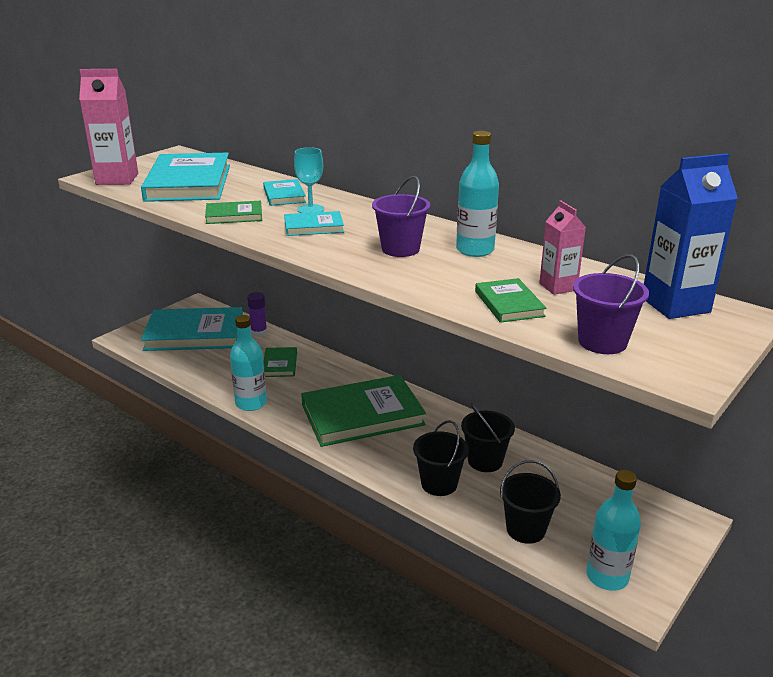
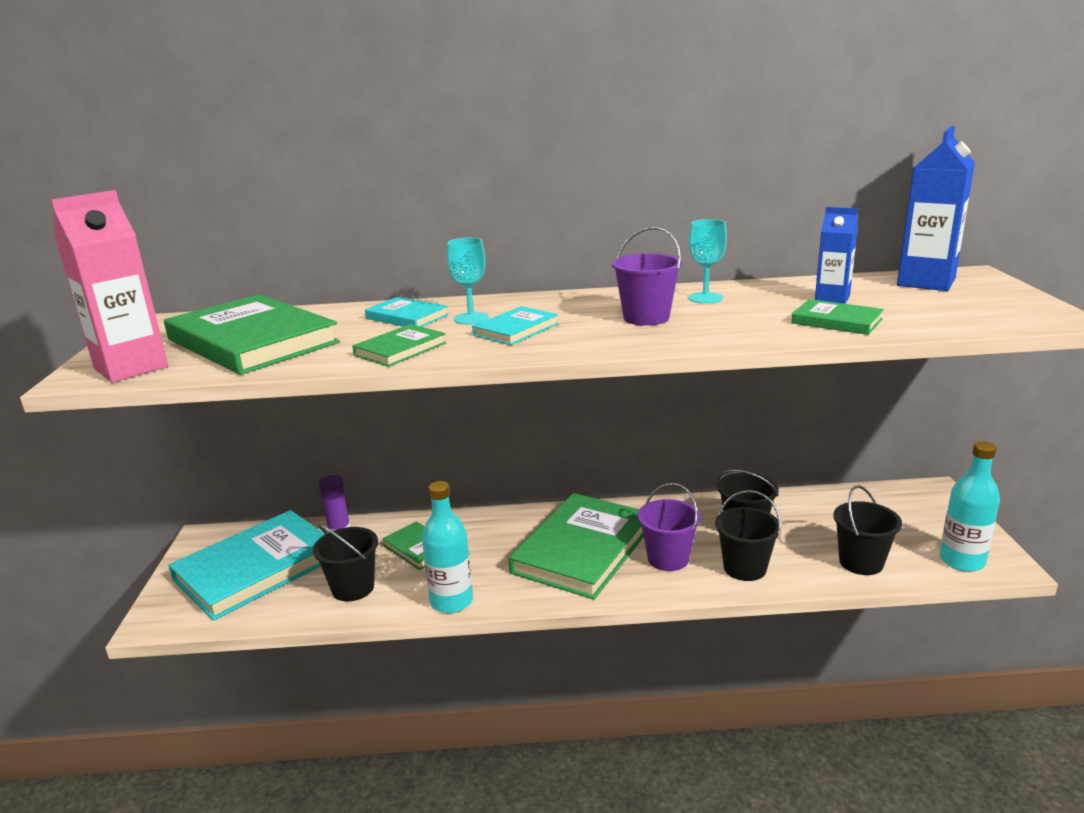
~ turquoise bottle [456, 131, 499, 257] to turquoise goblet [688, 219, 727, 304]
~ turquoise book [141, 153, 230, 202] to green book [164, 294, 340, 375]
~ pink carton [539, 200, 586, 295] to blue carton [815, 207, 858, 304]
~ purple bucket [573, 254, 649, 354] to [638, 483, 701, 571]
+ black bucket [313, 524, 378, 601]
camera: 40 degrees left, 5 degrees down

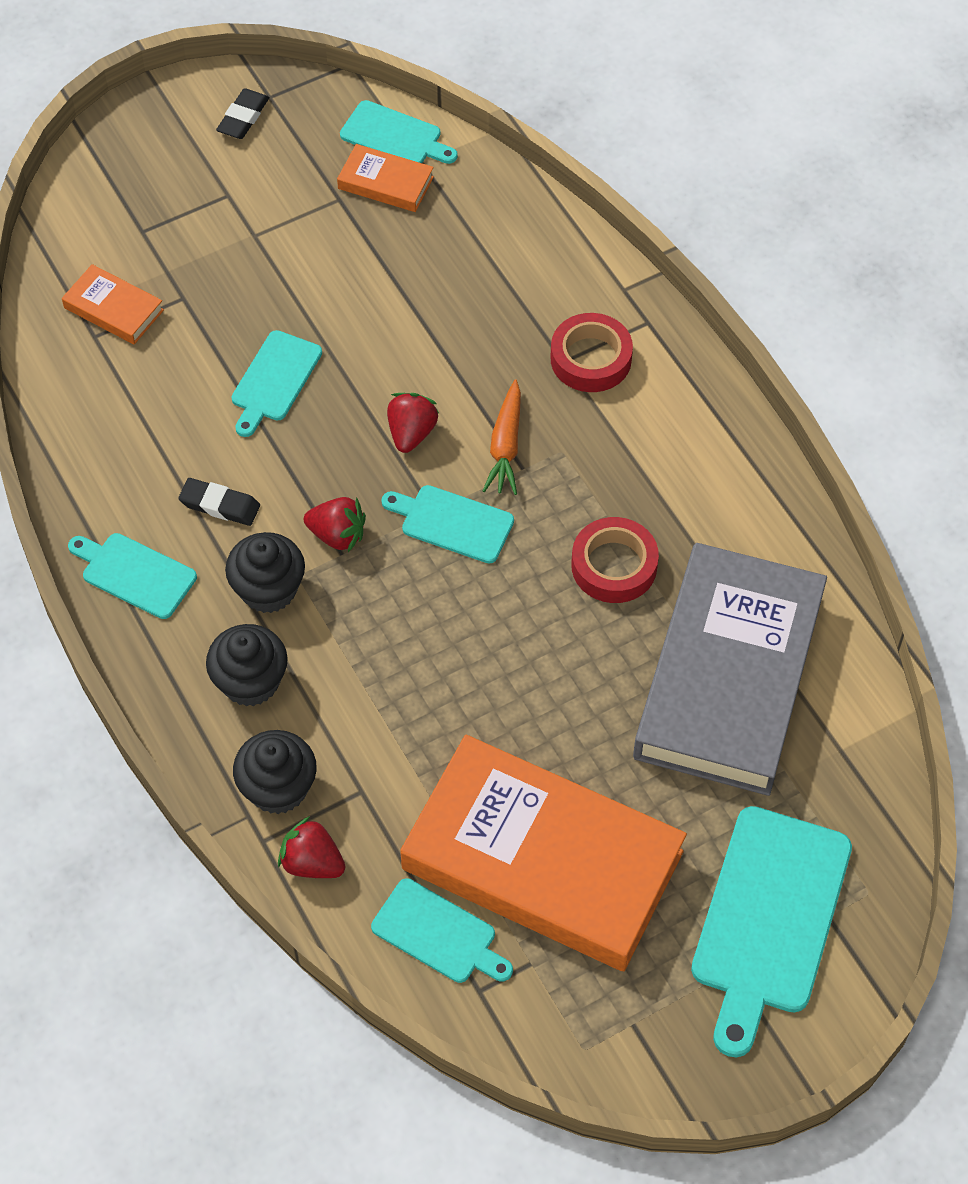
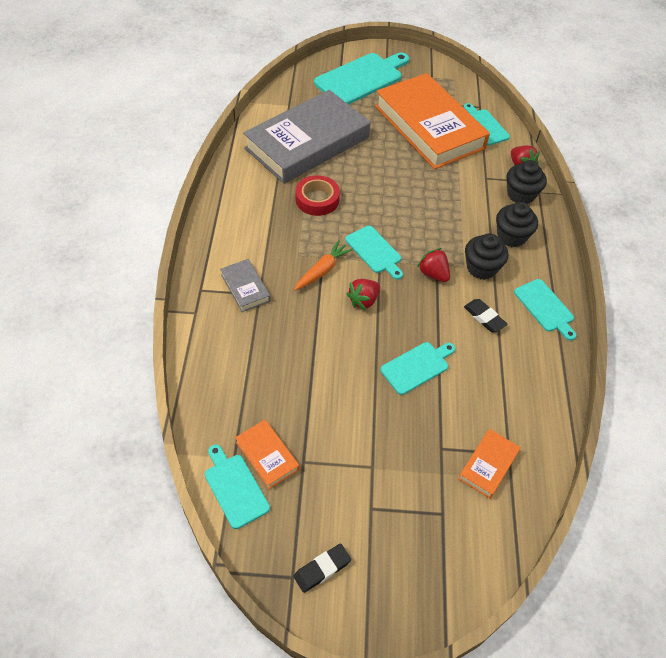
~ orange book [62, 264, 164, 344] = [458, 429, 521, 499] 60 degrees clockwise
~ red tape [551, 313, 633, 392] to grey book [220, 259, 270, 312]
camera: 150 degrees left, 5 degrees down

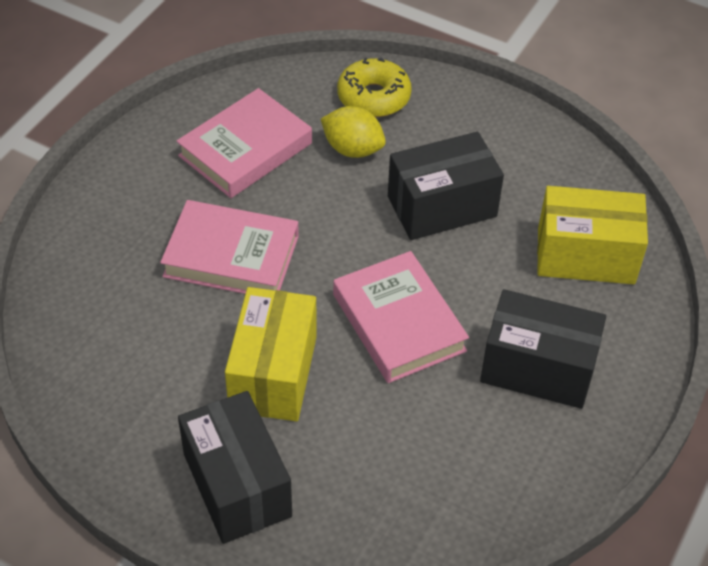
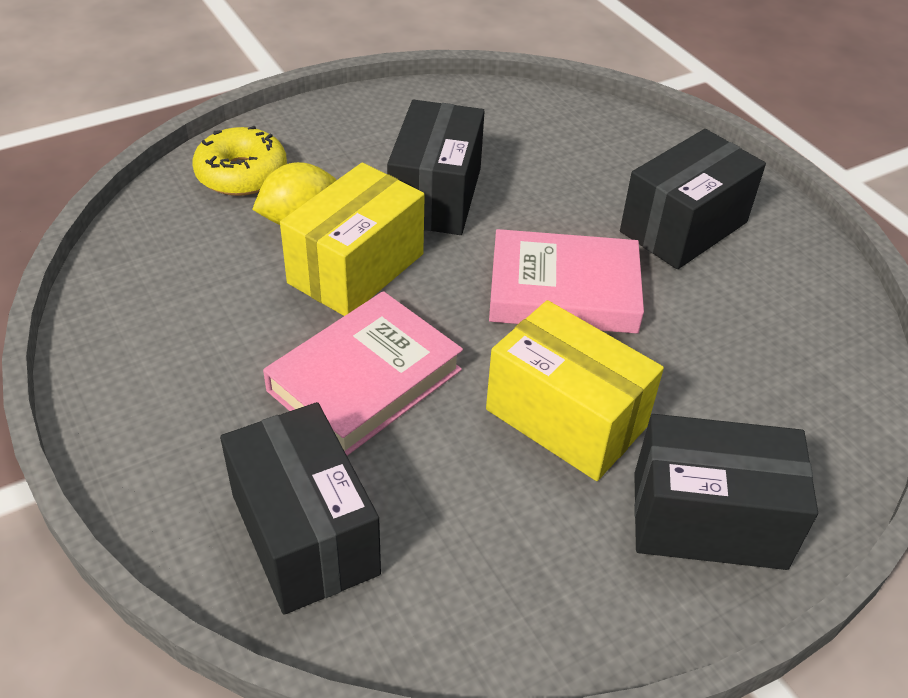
- pink book [176, 88, 312, 198]
~ yellow box [537, 186, 648, 284] to [280, 163, 425, 316]
+ black box [220, 402, 381, 615]
camera: 60 degrees left, 5 degrees down

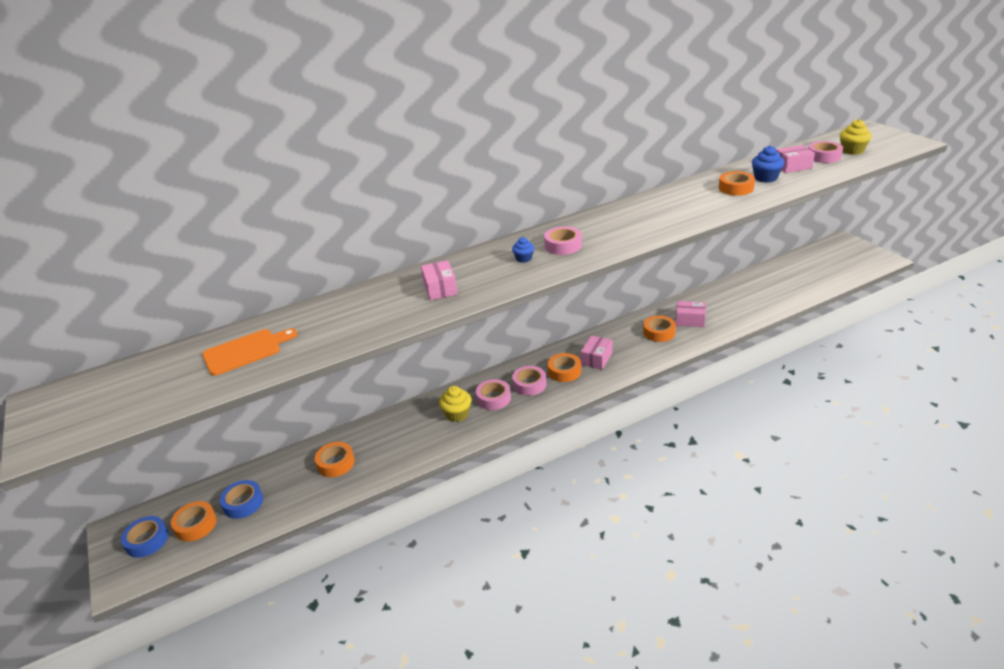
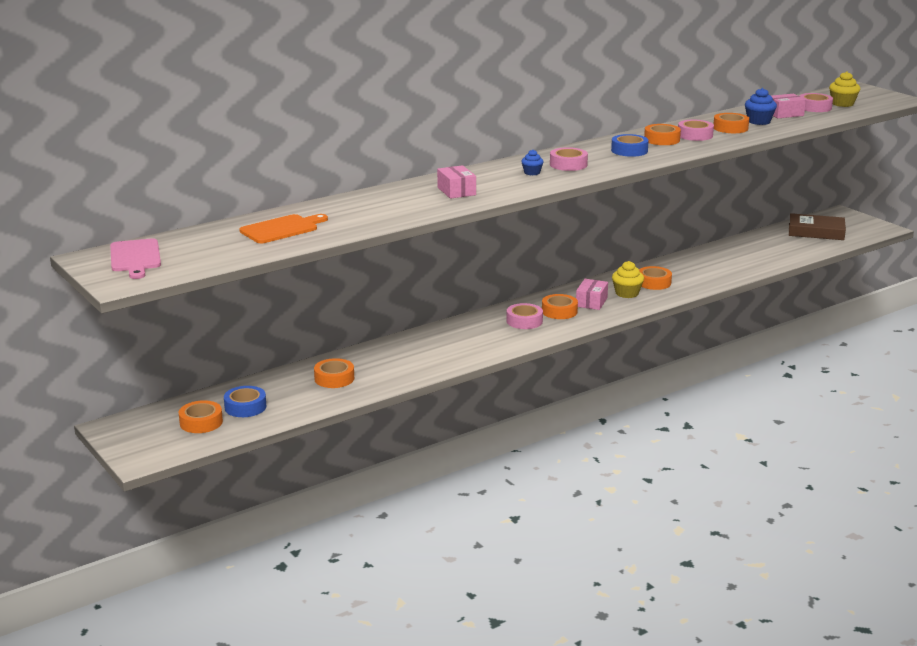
- pink box [676, 301, 706, 327]
~ pink tape [476, 379, 511, 410] to [678, 120, 714, 141]
~ yellow cupcake [439, 386, 471, 422] to [612, 261, 644, 298]
~ blue tape [121, 516, 169, 558] to [611, 134, 649, 157]
+ orange tape [644, 124, 681, 145]
+ brown book [789, 213, 846, 240]
+ pink cutting board [110, 239, 161, 279]
camera: 10 degrees left, 10 degrees down

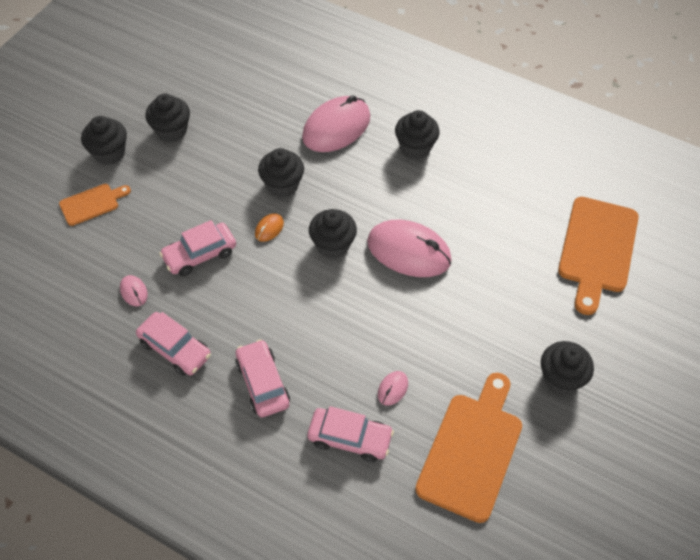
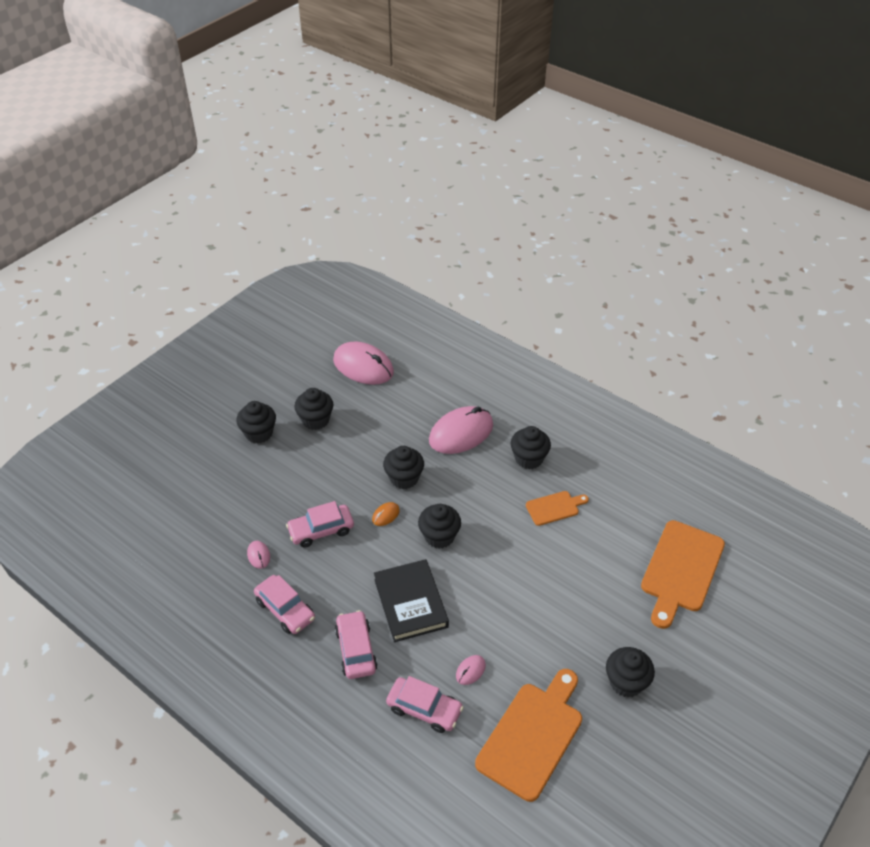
~ orange cutting board [59, 184, 131, 226] to [526, 491, 589, 526]
~ pink mouse [367, 220, 452, 277] to [333, 341, 394, 385]
+ black book [374, 559, 449, 642]
camera: 10 degrees right, 10 degrees down

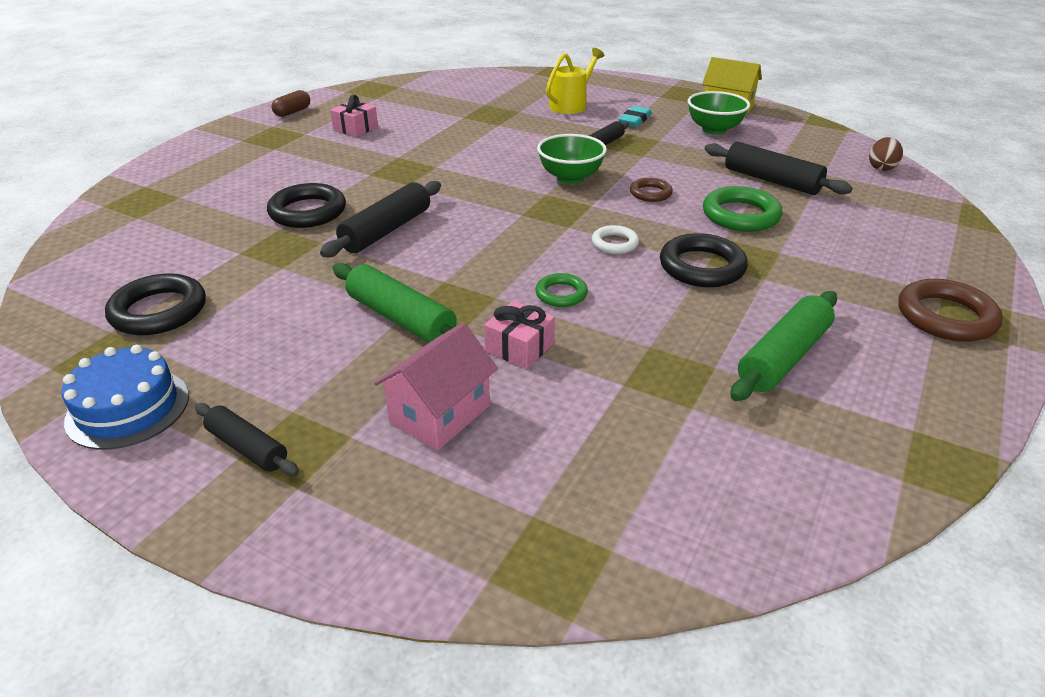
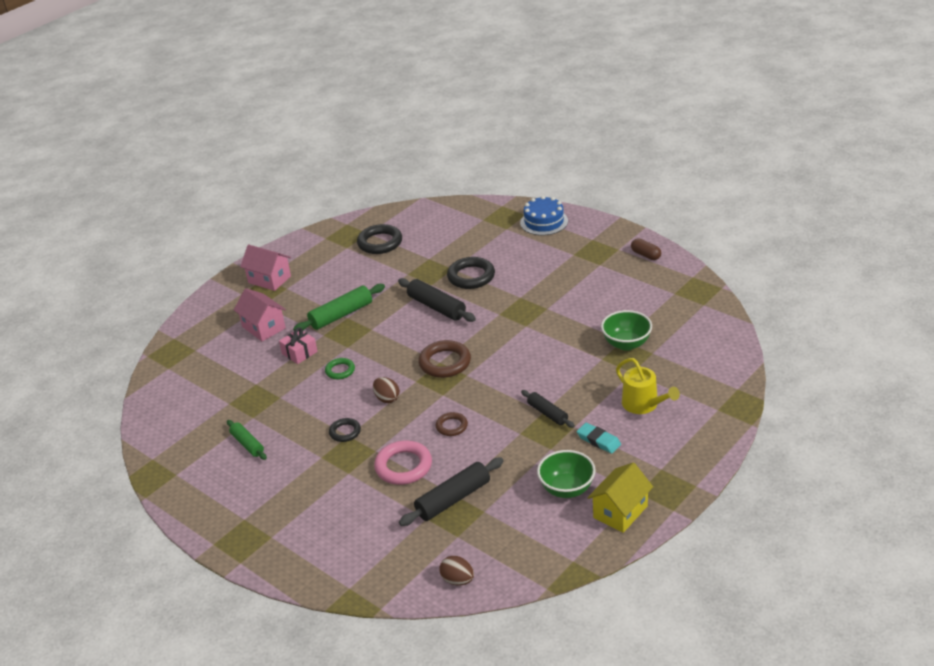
- pink gift [330, 95, 378, 137]
~ green bowl [537, 134, 607, 184] to [601, 310, 652, 351]
~ green ring [703, 186, 782, 232] to pink ring [374, 441, 432, 485]
~ white ring [592, 225, 639, 254] to brown egg [373, 377, 400, 403]
~ black ring [660, 233, 748, 287] = [329, 418, 361, 442] x0.58
~ brown ring [898, 279, 1003, 342] to [418, 340, 471, 378]
~ green rolling pin [730, 291, 837, 401] = [227, 420, 267, 460] x0.62
~ blue cake [62, 345, 189, 450] to [520, 196, 568, 235]
~ black rolling pin [195, 403, 299, 476] to pink house [240, 245, 291, 291]
camera: 105 degrees right, 0 degrees up

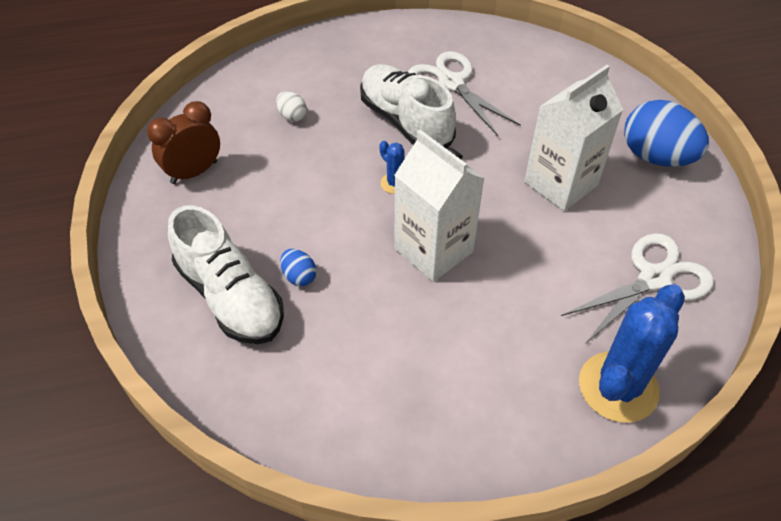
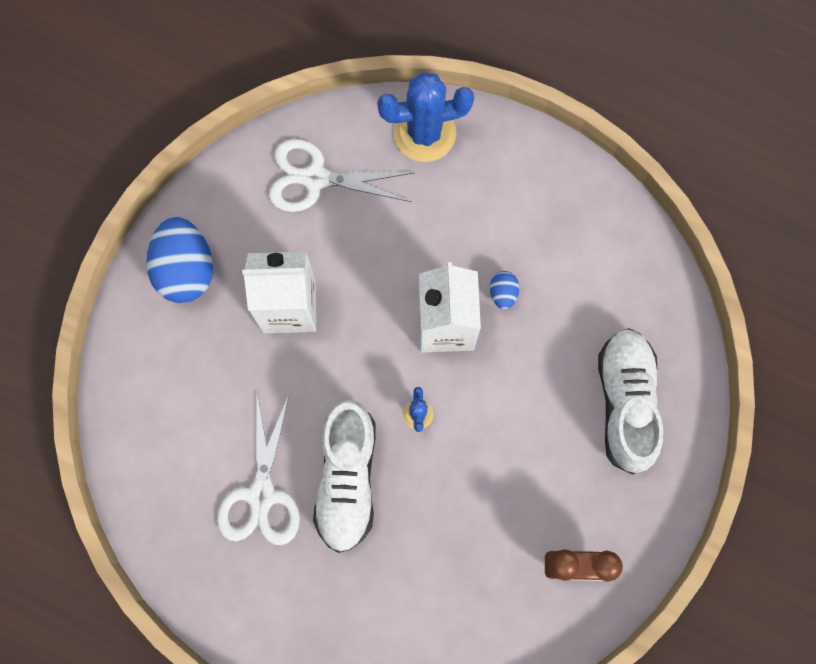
- white egg [276, 91, 307, 122]
~ blue egg [280, 249, 317, 286] to [490, 271, 519, 309]
camera: 140 degrees left, 25 degrees up

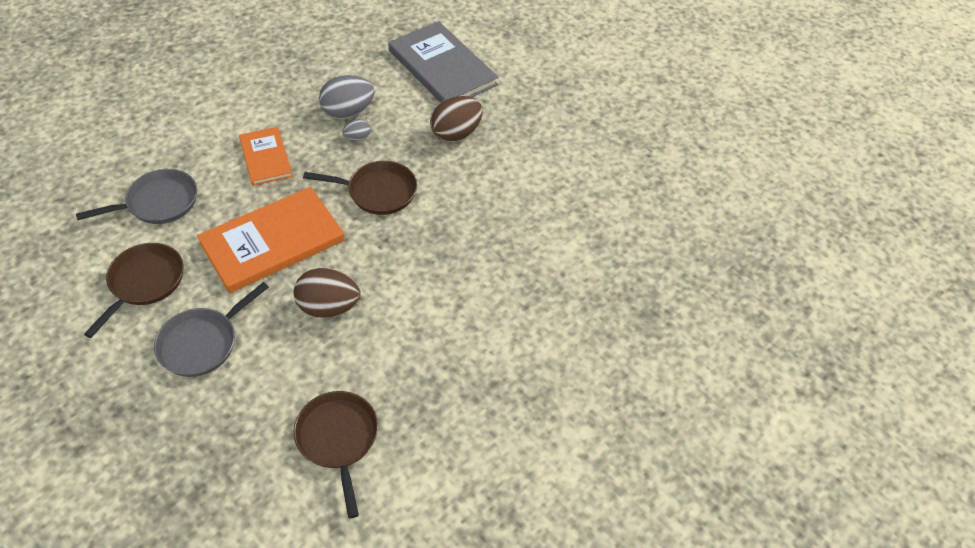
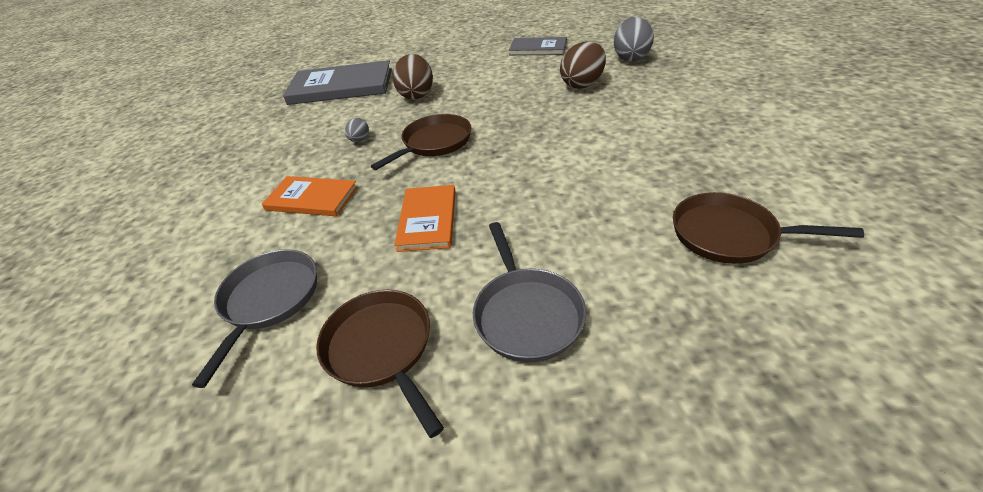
~ grey egg [319, 75, 375, 119] to [614, 17, 654, 61]
~ orange book [197, 187, 345, 293] = [394, 185, 456, 252] x0.58
~ brown egg [293, 268, 361, 318] to [560, 41, 606, 88]
+ grey book [509, 37, 567, 56]
camera: 50 degrees left, 10 degrees down

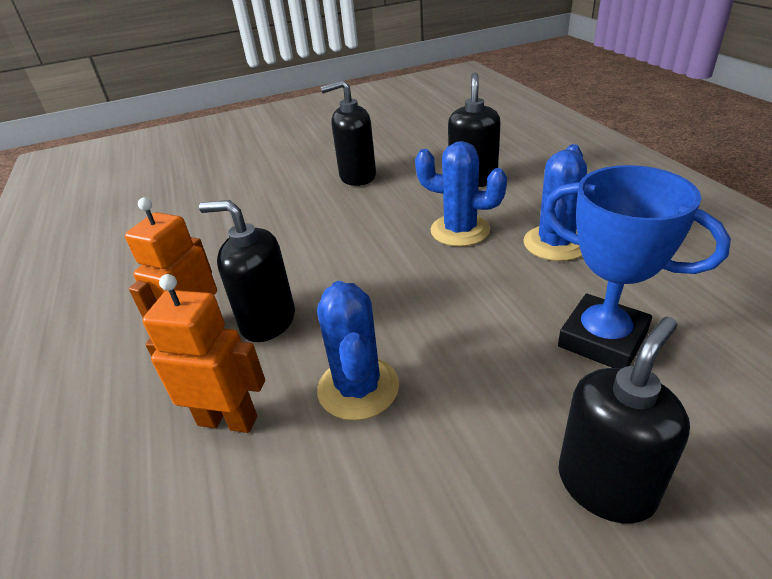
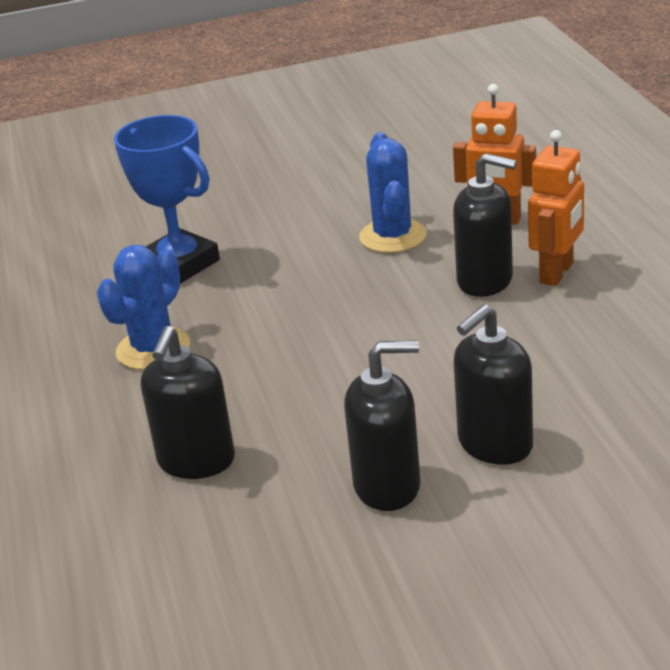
- blue cactus [415, 141, 507, 247]
~ black soap dispenser [558, 317, 690, 524] to [453, 304, 533, 465]
camera: 175 degrees left, 5 degrees down

